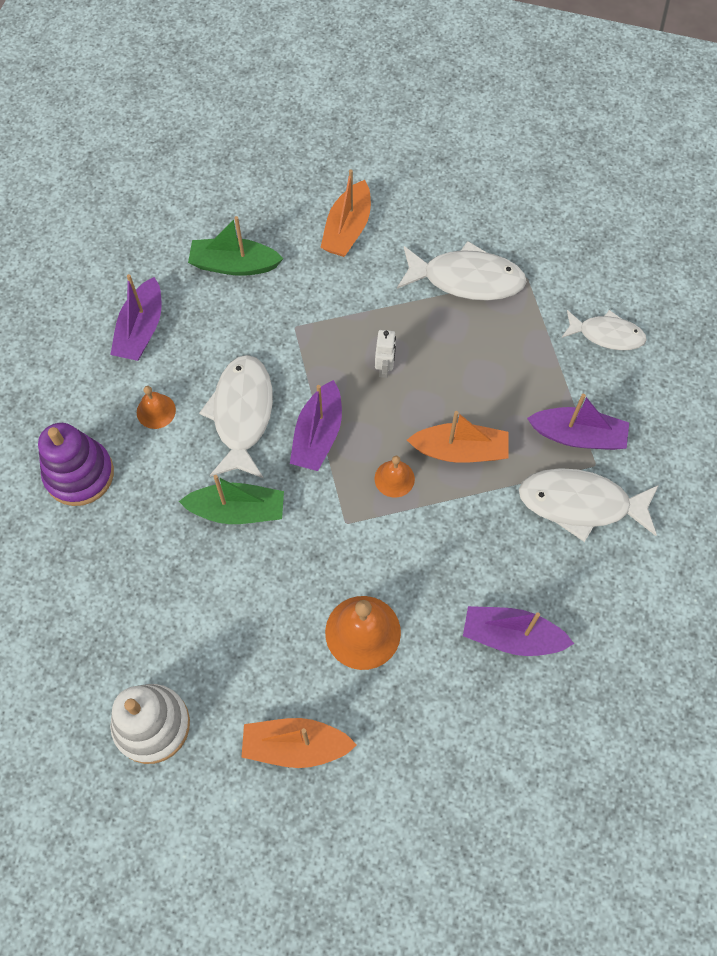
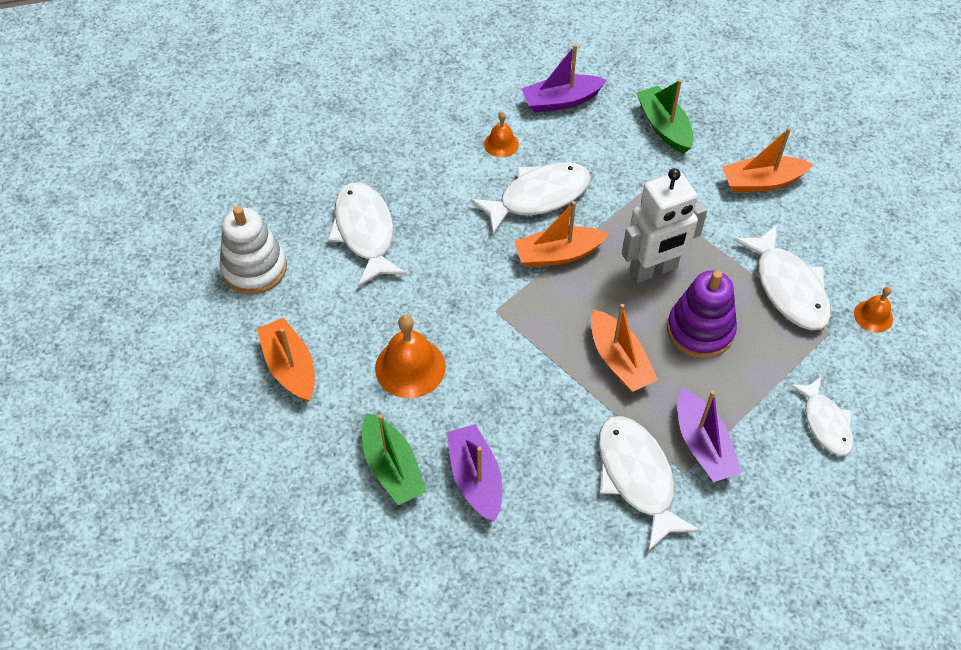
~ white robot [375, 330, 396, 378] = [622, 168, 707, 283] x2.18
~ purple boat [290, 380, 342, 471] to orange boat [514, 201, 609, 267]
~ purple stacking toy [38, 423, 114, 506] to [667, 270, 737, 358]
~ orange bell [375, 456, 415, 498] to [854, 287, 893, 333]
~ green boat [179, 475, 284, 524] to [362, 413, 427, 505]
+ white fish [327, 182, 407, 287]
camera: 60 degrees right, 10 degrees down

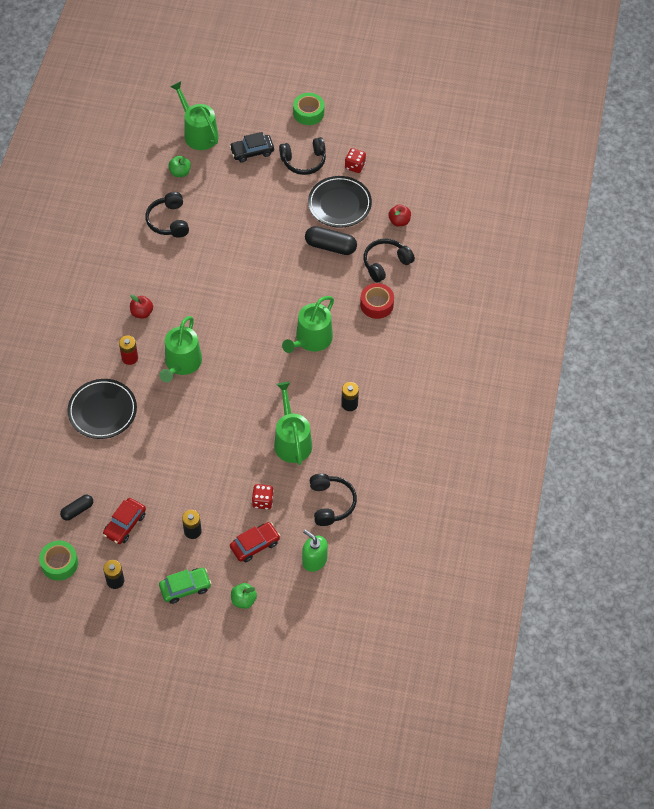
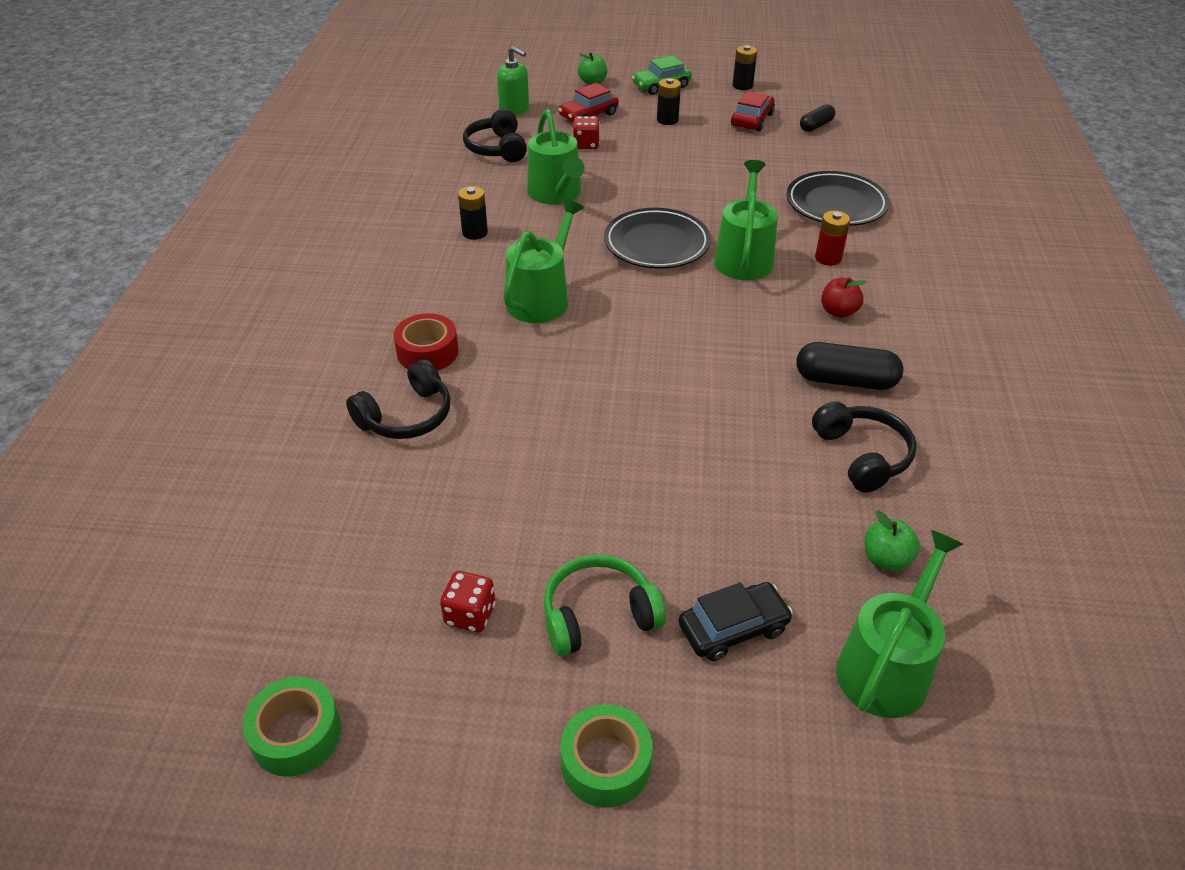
~ green watering can [170, 81, 218, 150] = [836, 530, 964, 718] 105 degrees counterclockwise
~ black headphones [279, 137, 326, 175] to green headphones [544, 554, 666, 656]
~ black plate [308, 176, 372, 228] to [604, 208, 711, 269]
- red apple [388, 204, 411, 226]
~ black capsule [305, 226, 357, 255] to [796, 342, 903, 390]
~ green tape [39, 541, 78, 581] to [243, 677, 342, 777]
camera: 175 degrees right, 15 degrees down

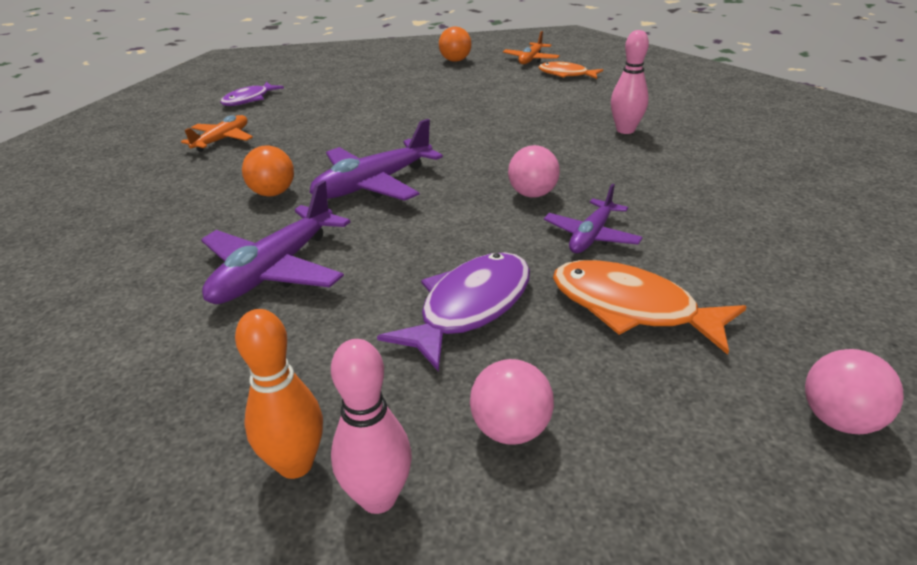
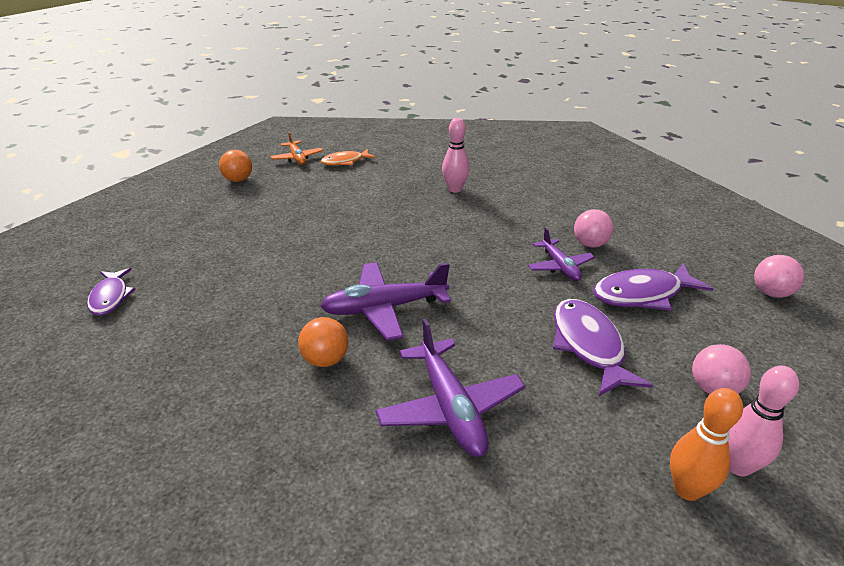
- orange plane [181, 115, 253, 152]
~ purple plane [310, 119, 443, 201] = [320, 262, 451, 341] 75 degrees clockwise
~ pink ball [508, 145, 560, 198] to [574, 209, 614, 248]
~ orange fish [553, 260, 747, 355] to purple fish [593, 263, 714, 311]
camera: 50 degrees left, 0 degrees up

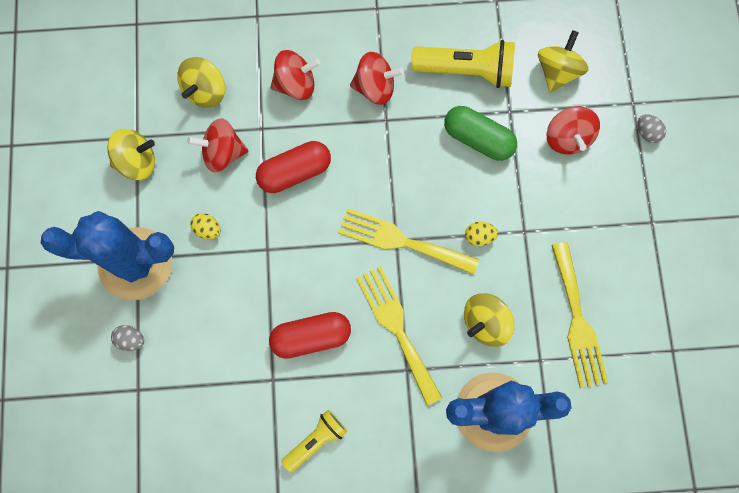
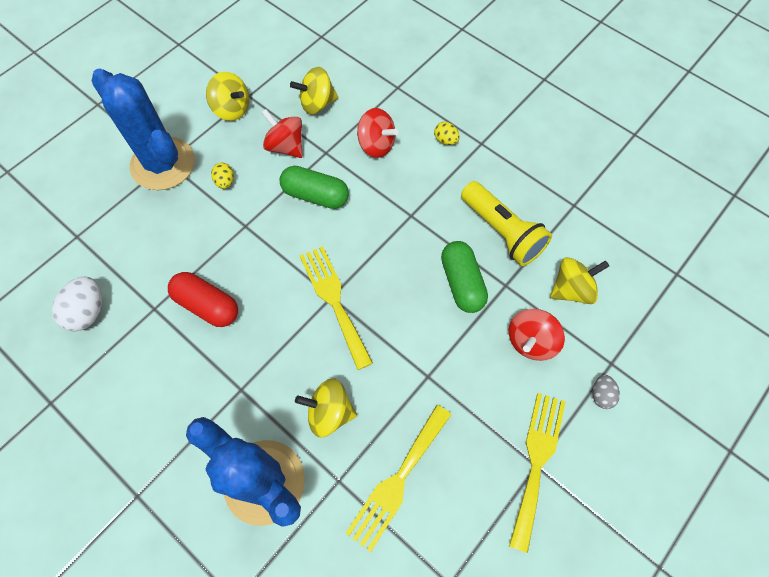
- red spinning top [350, 52, 404, 105]
~ red capsule [256, 141, 331, 193] to green capsule [280, 166, 349, 209]
~ yellow egg [465, 222, 498, 246] to [434, 122, 460, 145]
~ yellow fork [356, 266, 442, 406] to [509, 393, 566, 553]
- grey egg [111, 325, 144, 351]
- yellow flashlight [281, 410, 347, 473]
+ white egg [52, 276, 102, 332]
camera: 45 degrees right, 10 degrees down

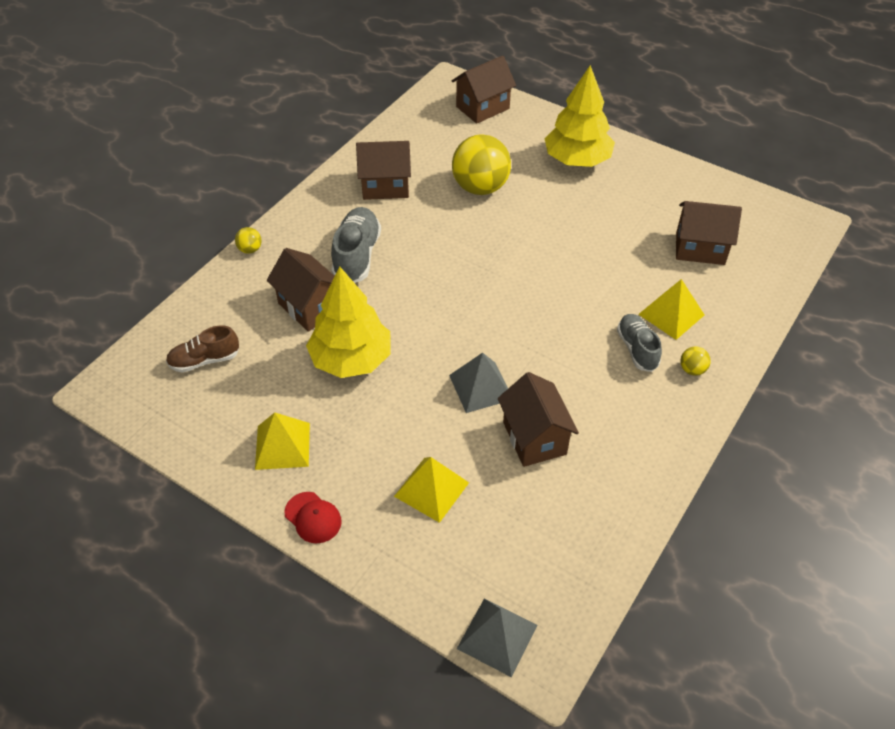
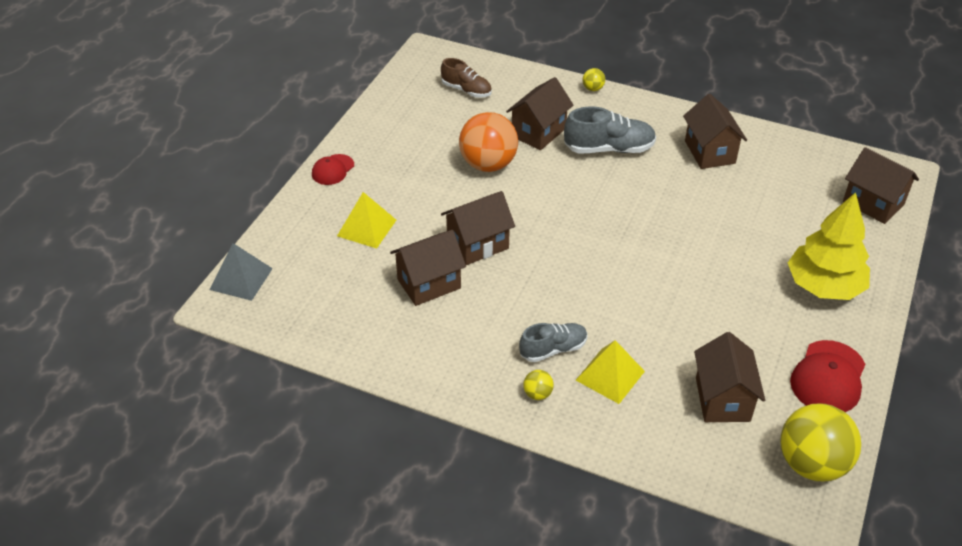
~ yellow ball [452, 134, 511, 195] to [780, 404, 861, 481]
~ yellow tree [306, 267, 391, 378] to orange ball [459, 112, 518, 172]
~ brown shoe [166, 325, 239, 372] = [441, 58, 492, 98] 150 degrees clockwise
~ grey pyramid [449, 353, 508, 413] to brown house [441, 191, 515, 265]
- yellow pyramid [255, 412, 310, 470]
+ red cap [790, 340, 865, 412]
camera: 80 degrees right, 5 degrees down

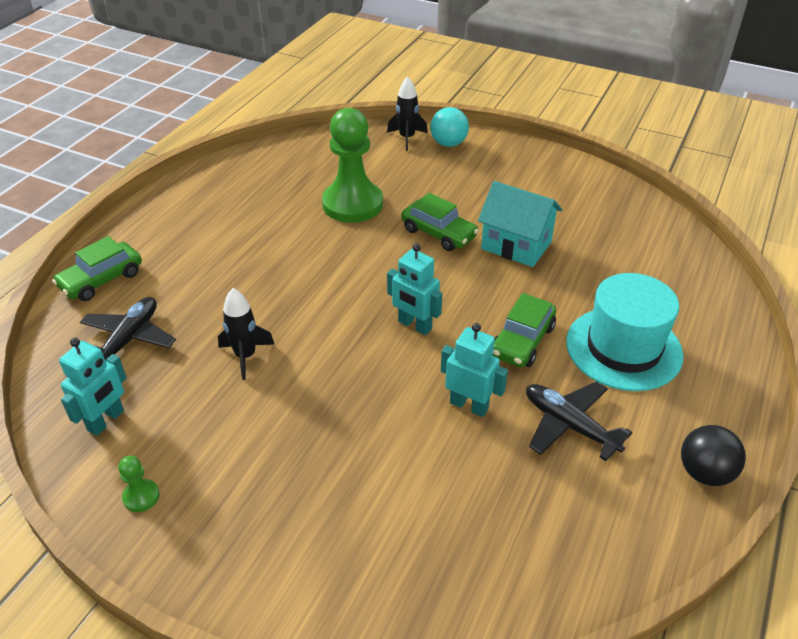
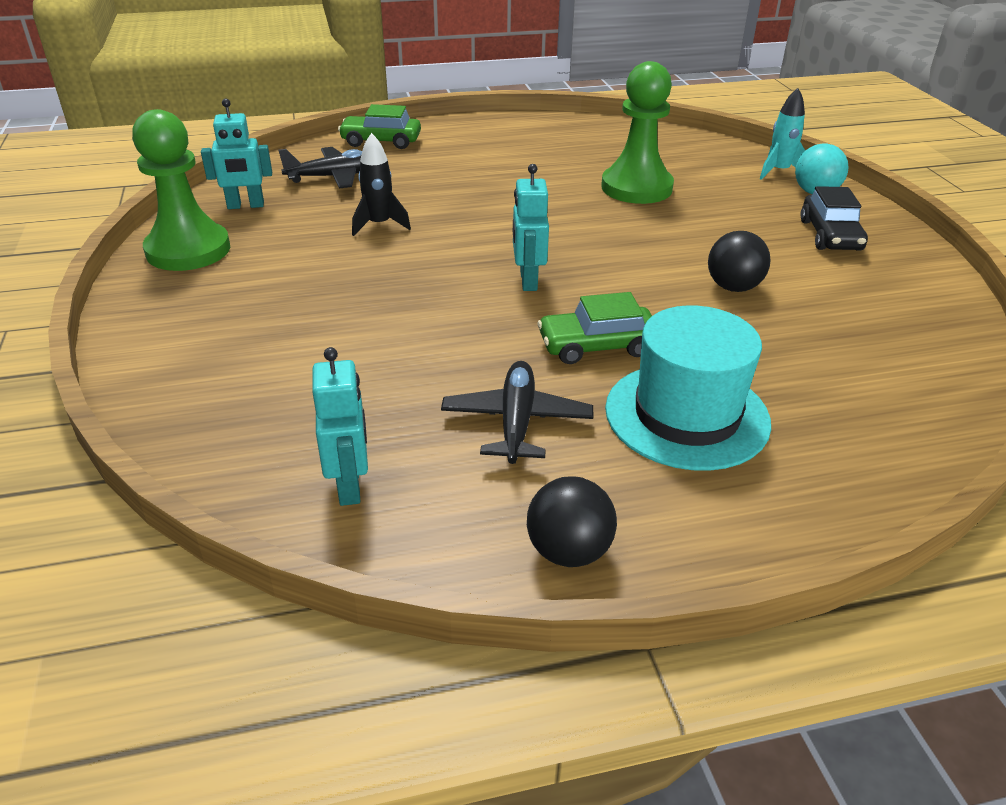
~ black rocket [387, 76, 428, 151] to turquoise rocket [760, 88, 805, 180]
~ turquoise house [478, 181, 562, 267] to black ball [708, 231, 771, 292]
- green car [401, 193, 479, 251]
~ turquoise robot [441, 323, 508, 417] to [312, 347, 368, 506]
~ green pawn [118, 456, 160, 512] = [132, 109, 230, 271] x2.48
+ black car [801, 186, 868, 251]
camera: 50 degrees right, 5 degrees down

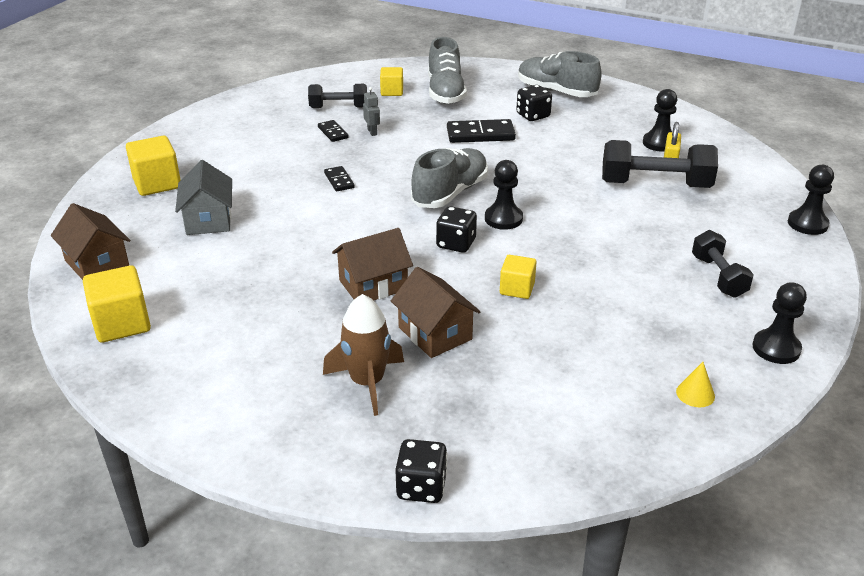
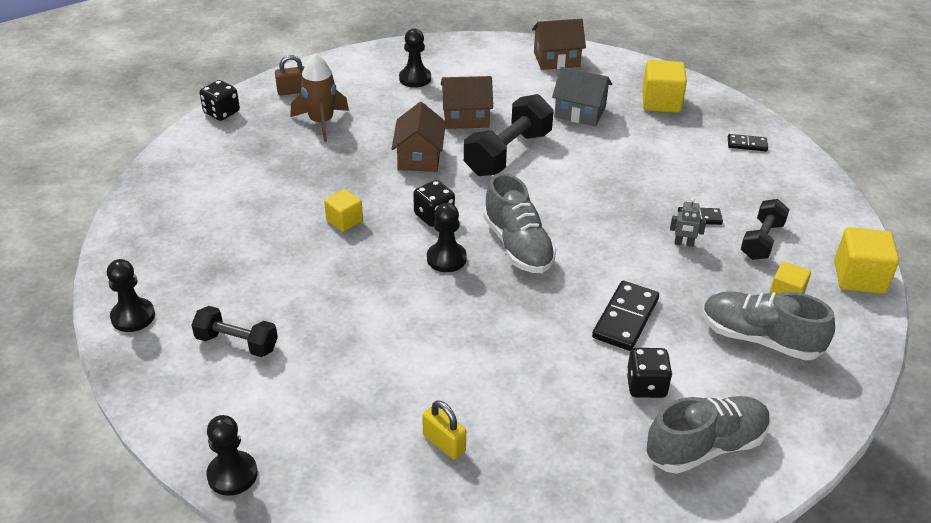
~ black pawn [643, 89, 677, 152] to [399, 28, 431, 88]
~ black dumbbell [602, 140, 718, 188] to [464, 94, 554, 176]
~ black domino [324, 166, 355, 191] to [728, 134, 768, 151]
~ yellow cube [83, 265, 151, 343] to [834, 227, 899, 294]
~ brown house [391, 267, 481, 358] to [441, 76, 493, 129]
- yellow cone [676, 362, 715, 407]
+ brown padlock [275, 55, 305, 95]
camera: 120 degrees right, 5 degrees up

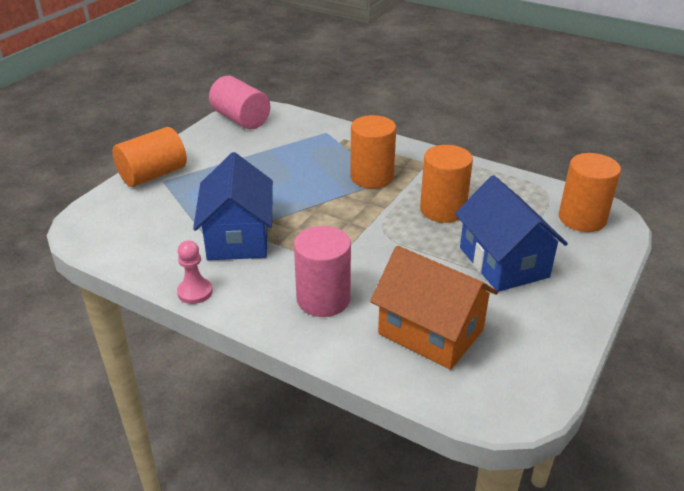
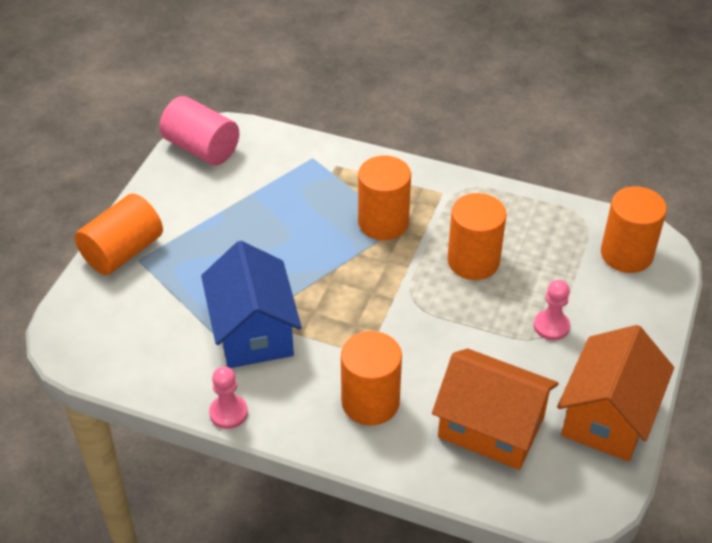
~ blue house [455, 175, 568, 292] to pink pawn [534, 280, 570, 340]
~ pink cylinder [294, 226, 351, 317] to orange cylinder [341, 331, 402, 426]
+ orange house [557, 325, 674, 462]
camera: 10 degrees left, 10 degrees up

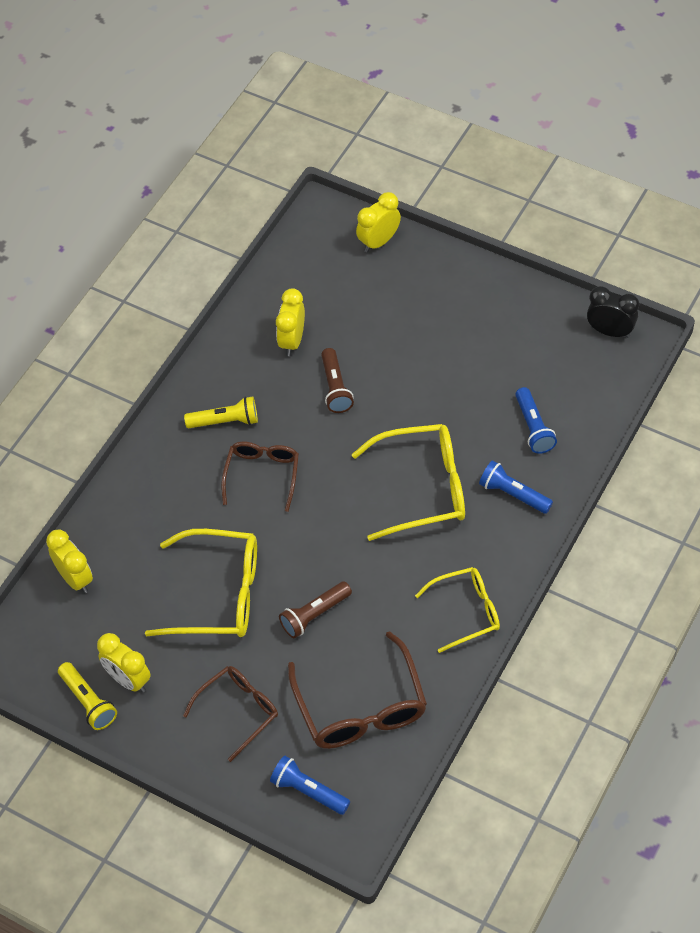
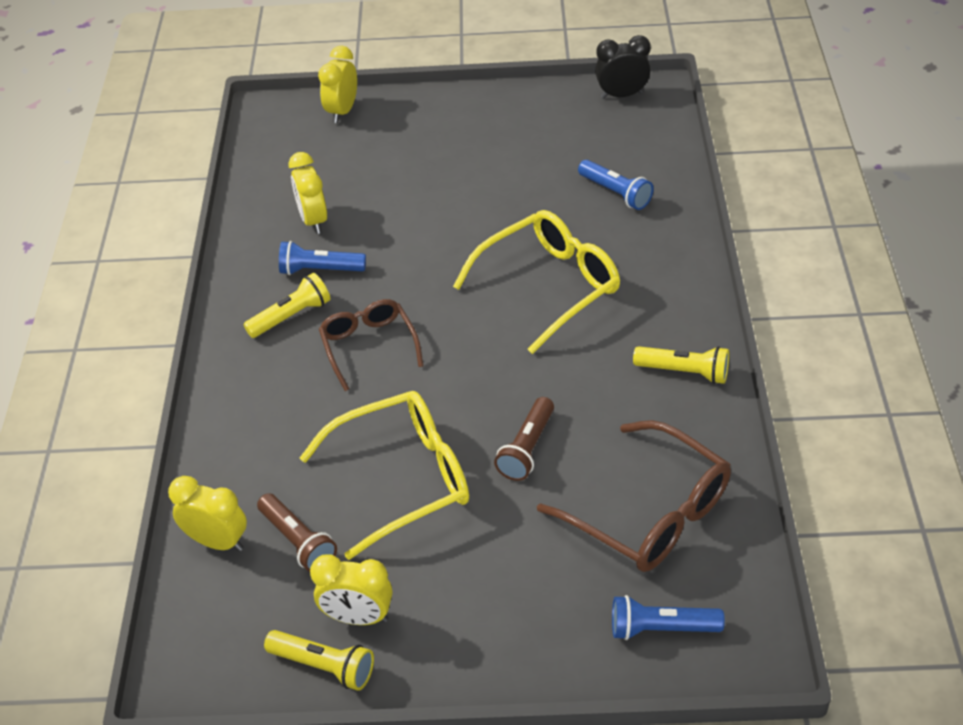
~ brown flashlight [321, 348, 354, 413] to [257, 493, 337, 572]
~ blue flashlight [479, 460, 553, 514] to [279, 241, 366, 275]
~ yellow glasses [415, 567, 500, 653] to yellow flashlight [633, 346, 729, 384]
- brown glasses [183, 666, 278, 762]
camera: 30 degrees left, 10 degrees down

